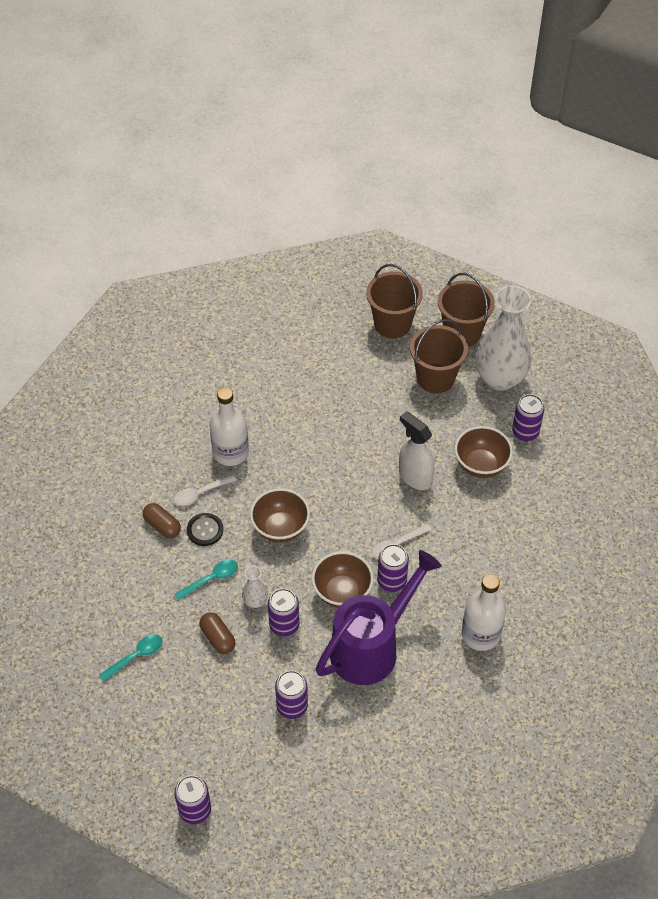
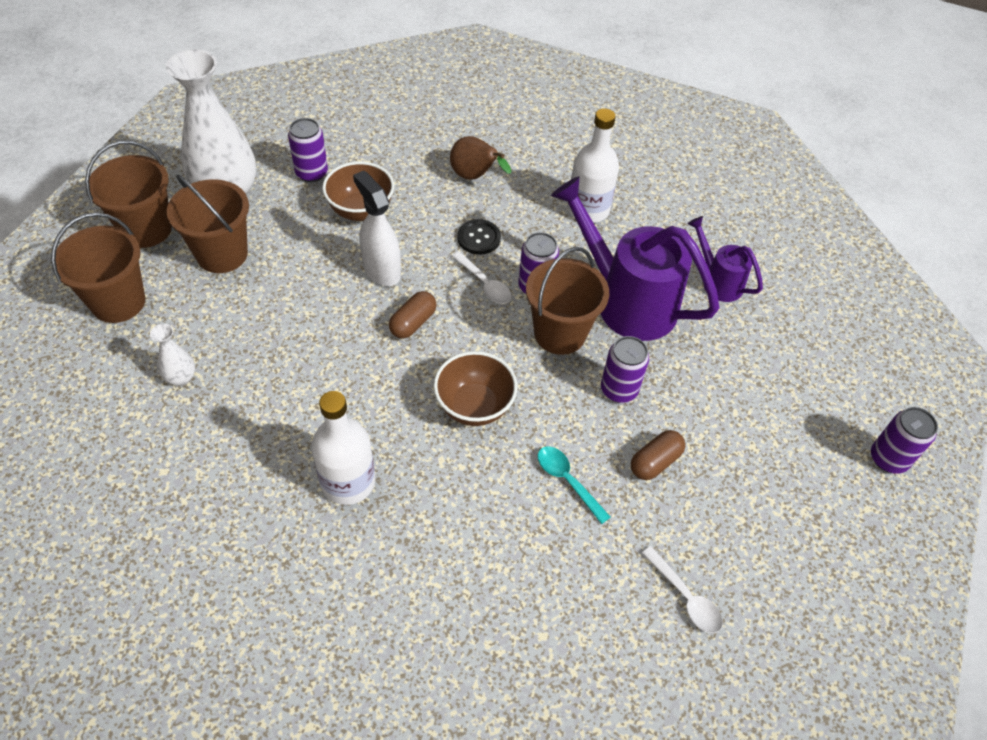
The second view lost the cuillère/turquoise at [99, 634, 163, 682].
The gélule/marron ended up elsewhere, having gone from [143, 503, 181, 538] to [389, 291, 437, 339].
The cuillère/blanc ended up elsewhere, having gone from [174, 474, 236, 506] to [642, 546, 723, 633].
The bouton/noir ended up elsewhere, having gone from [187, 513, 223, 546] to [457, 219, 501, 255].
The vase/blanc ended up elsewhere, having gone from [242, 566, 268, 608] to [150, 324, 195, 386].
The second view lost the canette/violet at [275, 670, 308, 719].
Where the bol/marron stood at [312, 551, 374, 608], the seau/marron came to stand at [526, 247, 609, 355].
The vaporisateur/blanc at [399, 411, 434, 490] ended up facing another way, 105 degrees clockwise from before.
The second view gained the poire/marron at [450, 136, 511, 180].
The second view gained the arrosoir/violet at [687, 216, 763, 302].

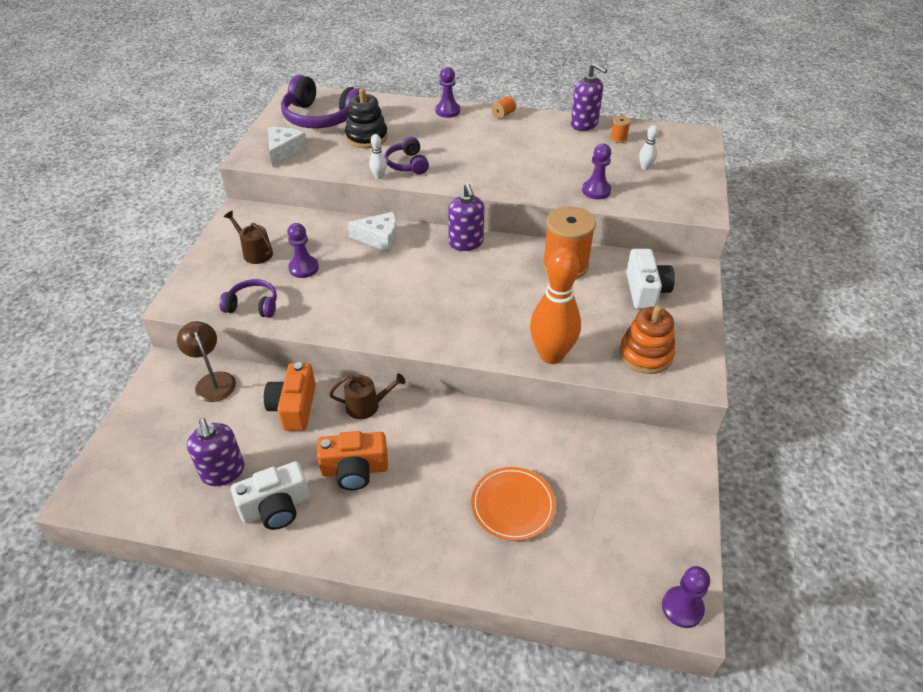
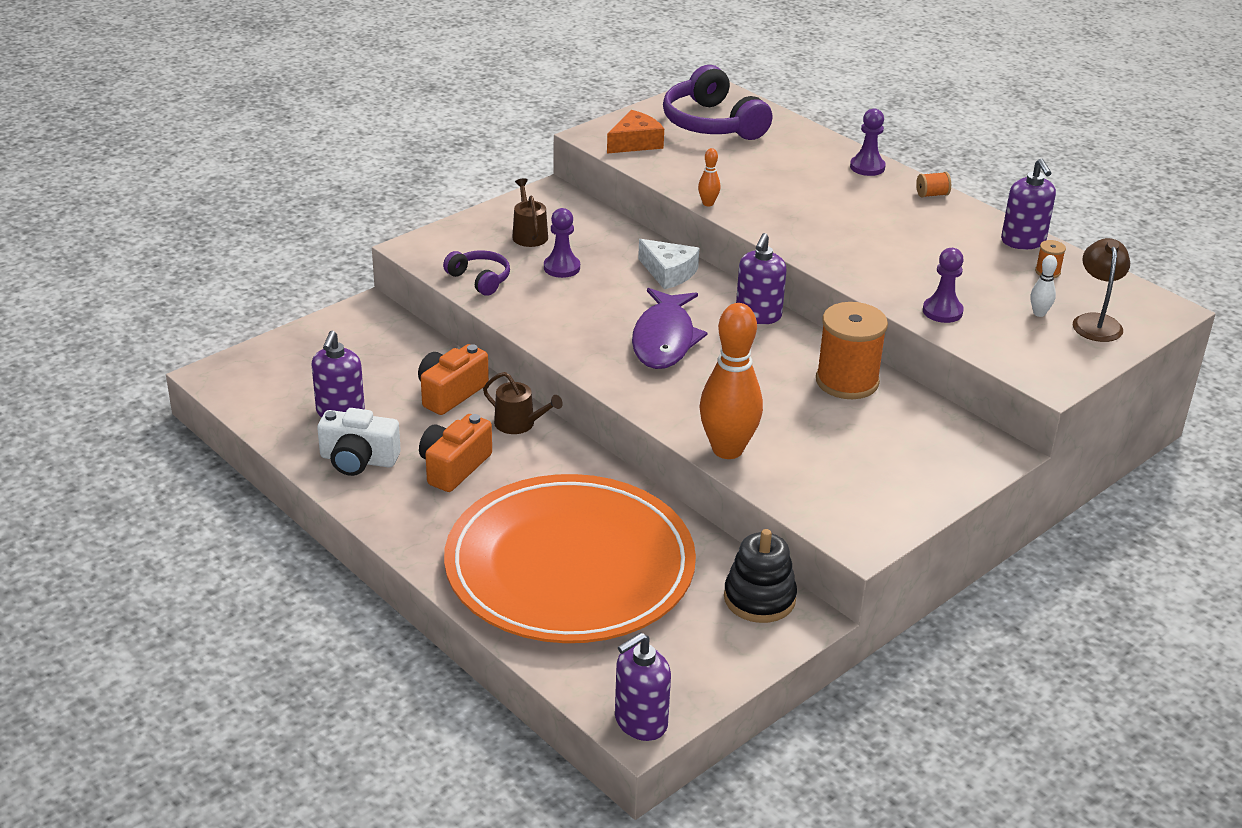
The lampe/marron ended up elsewhere, having gone from [177, 321, 236, 402] to [1073, 238, 1130, 342].
What was the fromage/blanc at [268, 127, 308, 167] turned into the fromage/orange at [607, 110, 664, 154].
The appareil photo/orange at [317, 431, 388, 490] ended up facing another way, 90 degrees clockwise from before.
The jouet à empiler/noir ended up elsewhere, having gone from [345, 88, 388, 148] to [724, 529, 797, 623].
What was the quille/blanc at [369, 134, 387, 179] turned into the quille/orange at [698, 148, 720, 206].
The second view lost the casque audio/violet at [384, 137, 429, 175].
The size of the assiette/orange at [471, 467, 556, 541] changed by a factor of 2.47.
The second view lost the jouet à empiler/orange at [619, 305, 675, 374].
The second view lost the appareil photo/blanc at [626, 249, 675, 309].
Where the pion/violet stood at [662, 566, 710, 628], the distributeur de savon/violet came to stand at [615, 632, 671, 741].
The second view gained the poisson/violet at [632, 288, 708, 369].

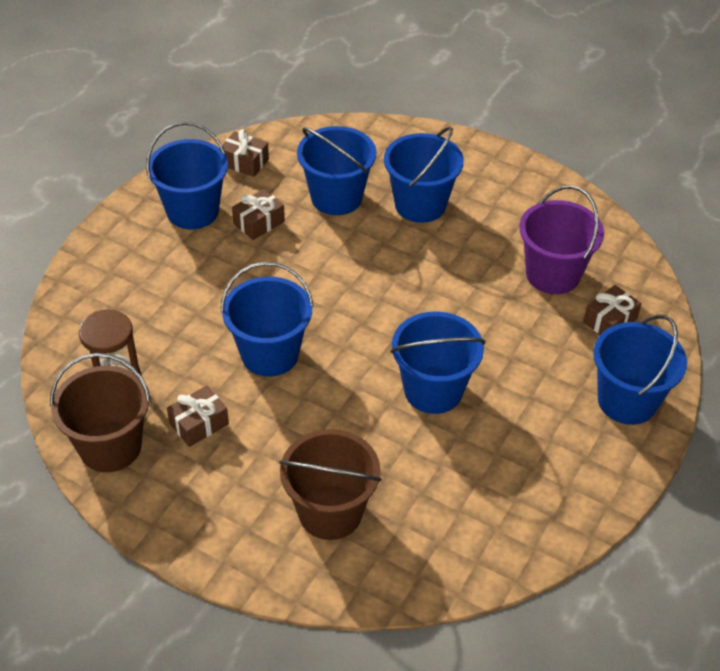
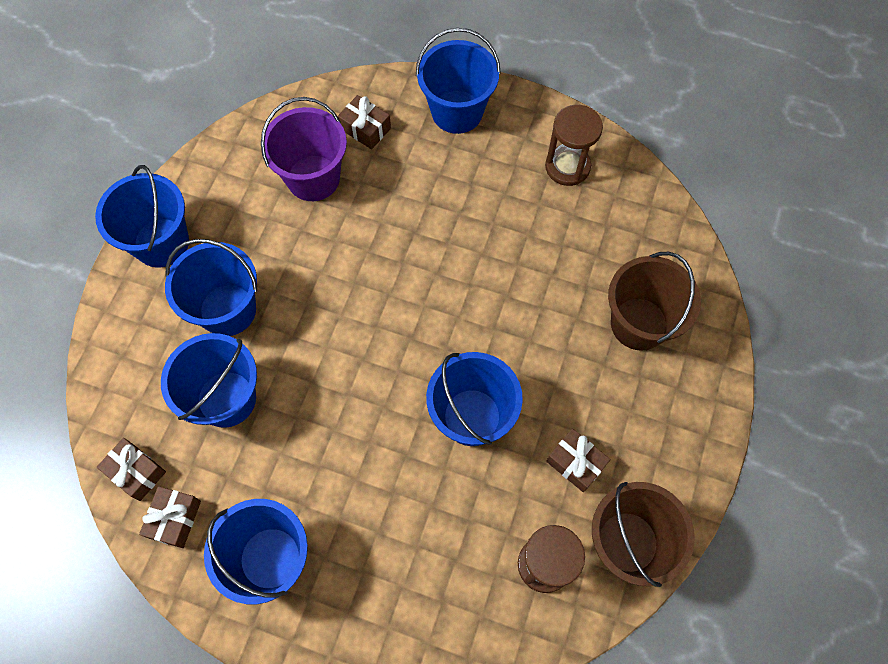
The cadeau/marron ended up elsewhere, having gone from [232, 189, 285, 240] to [97, 438, 166, 501].
The seau/bleu ended up elsewhere, having gone from [390, 312, 486, 414] to [95, 165, 189, 267].
The second view gained the sablier/marron at [545, 105, 603, 186].

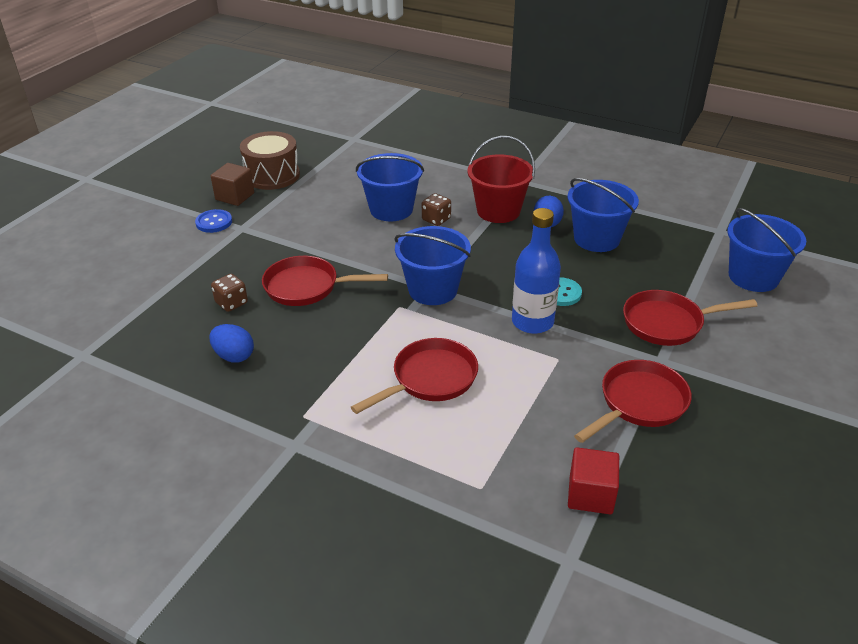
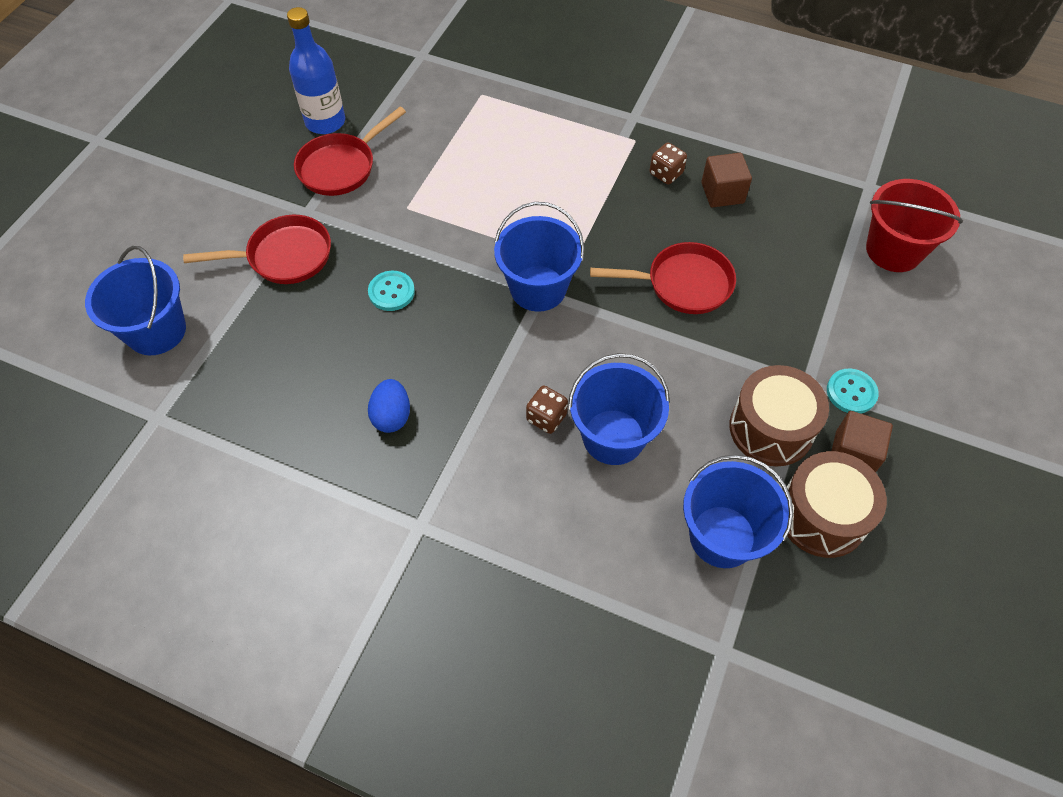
What was the bouton/bleu at [195, 209, 232, 233] turned into the bouton/turquoise at [827, 369, 879, 413].
Where the œuf/bleu stood at [209, 324, 254, 363], the cube/marron came to stand at [701, 153, 752, 208].
The dé/marron ended up elsewhere, having gone from [211, 274, 248, 312] to [650, 142, 687, 184].
The second view lost the poêle/rouge at [351, 338, 478, 414].
The seau/rouge ended up elsewhere, having gone from [467, 136, 535, 223] to [866, 179, 963, 272].
The bouteille/bleu ended up elsewhere, having gone from [512, 208, 561, 334] to [287, 7, 345, 134].
The seau/bleu ended up elsewhere, having gone from [568, 178, 639, 252] to [683, 455, 793, 568].
The second view lost the cube/rouge at [568, 447, 619, 514].
The second view gained the tambour/marron at [730, 365, 829, 466].

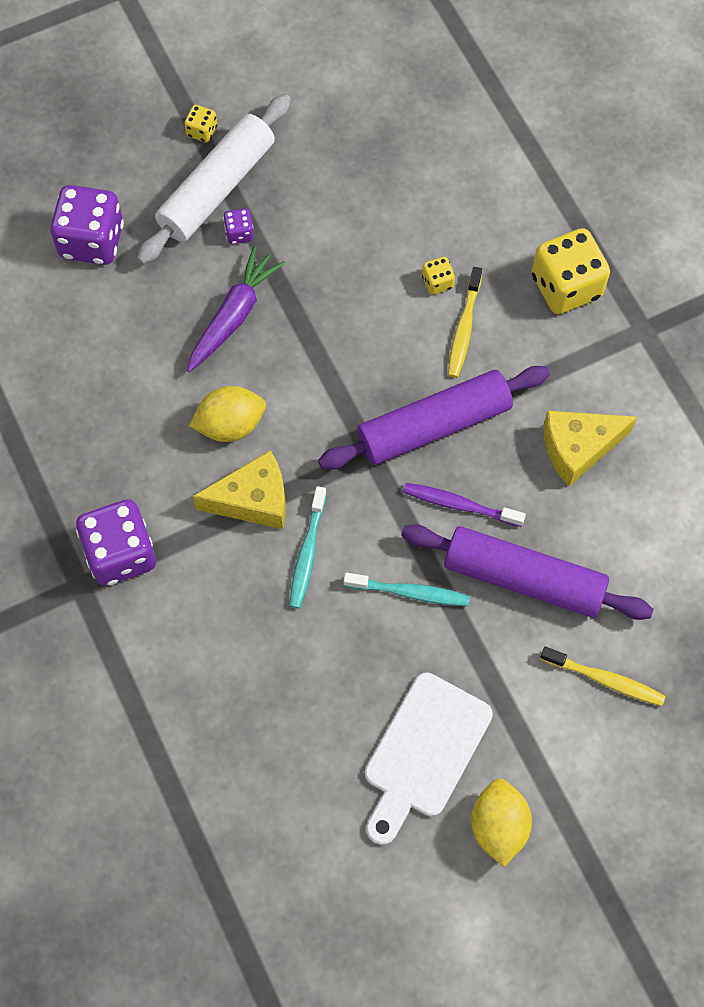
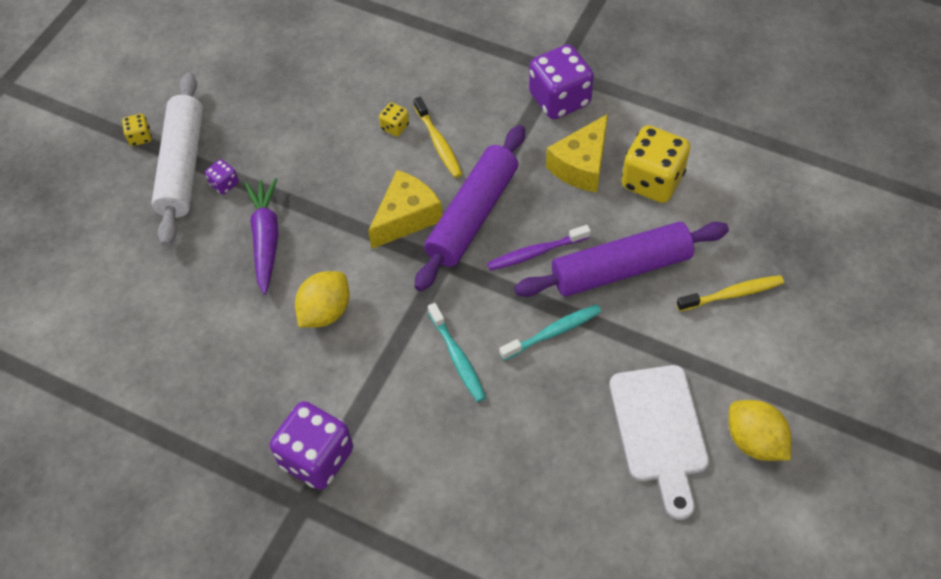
The dé/violet ended up elsewhere, having gone from [50, 185, 124, 265] to [529, 44, 594, 119].
The fromage/jaune ended up elsewhere, having gone from [193, 450, 286, 529] to [368, 170, 442, 249].
The dé/jaune ended up elsewhere, having gone from [532, 228, 610, 314] to [621, 125, 690, 203].

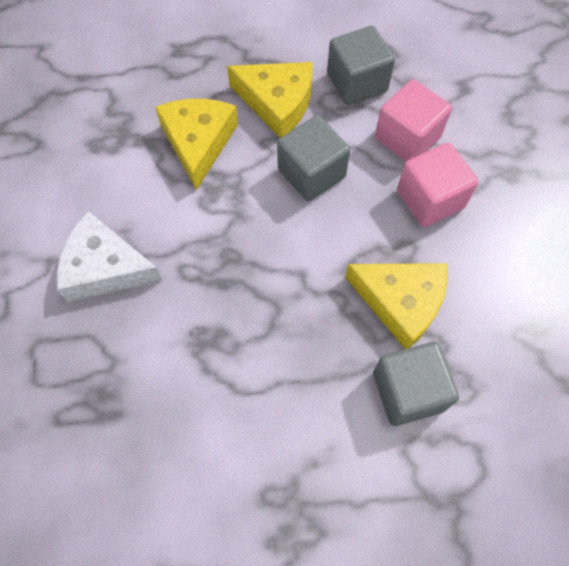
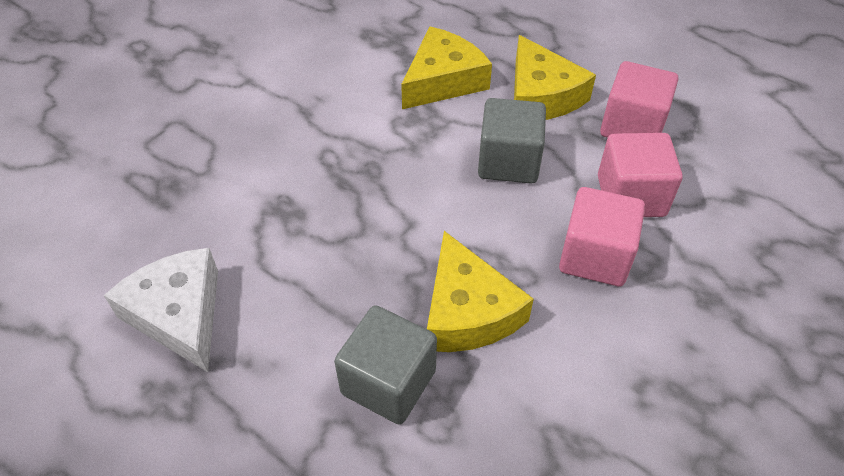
The fromage/blanc ended up elsewhere, having gone from [57, 211, 163, 302] to [104, 248, 218, 372].
What was the cube/gris at [327, 26, 395, 105] turned into the cube/rose at [600, 61, 678, 138].

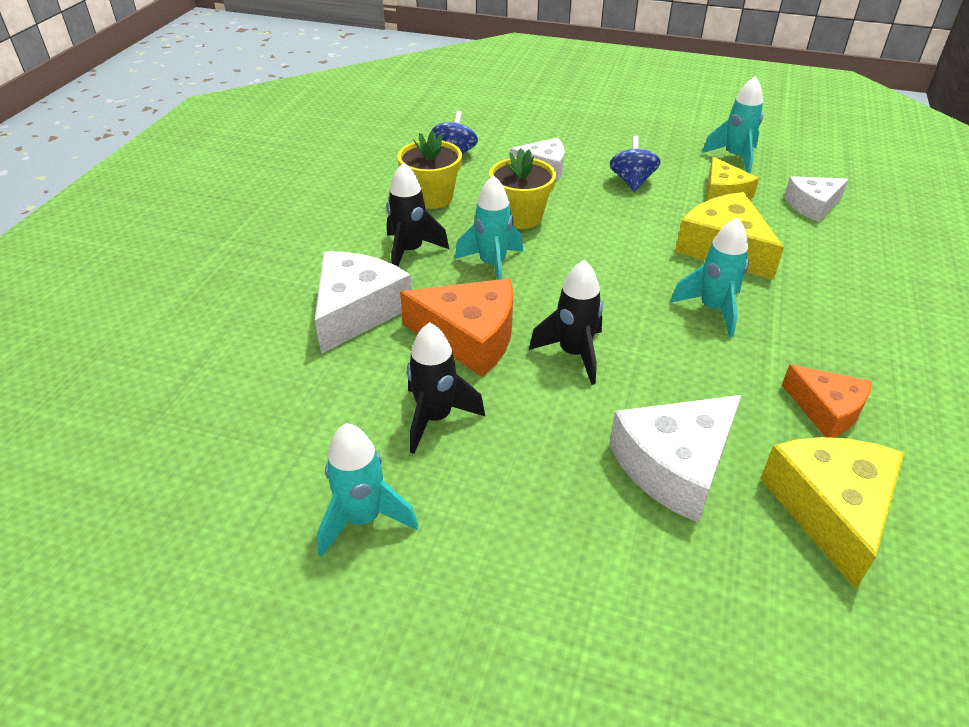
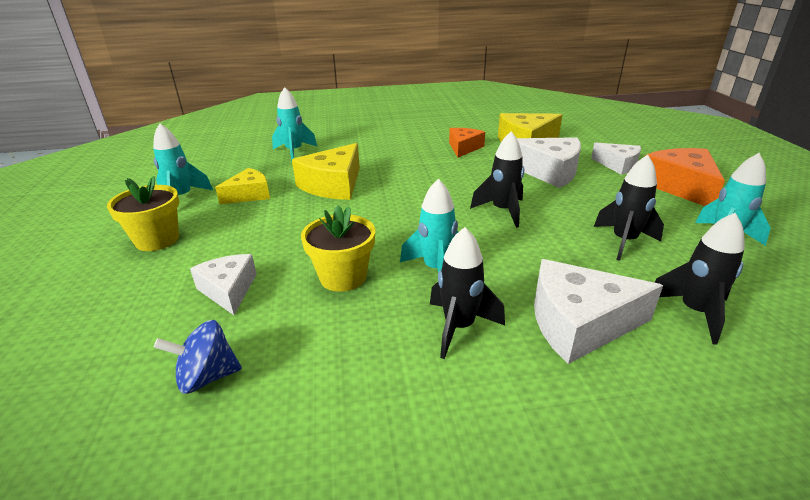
The pot de fleurs/jaune ended up elsewhere, having gone from [397, 131, 462, 209] to [107, 176, 179, 251].
The fromage/orange ended up elsewhere, having gone from [400, 279, 513, 377] to [645, 148, 725, 206].
The second view lost the toupie/bleu at [610, 136, 661, 192].
The fusée/turquoise ended up elsewhere, having gone from [670, 217, 749, 338] to [272, 87, 317, 161].
The fromage/blanc ended up elsewhere, having gone from [784, 176, 849, 222] to [591, 143, 641, 175].
The second view gained the fusée/noir at [654, 213, 745, 345].

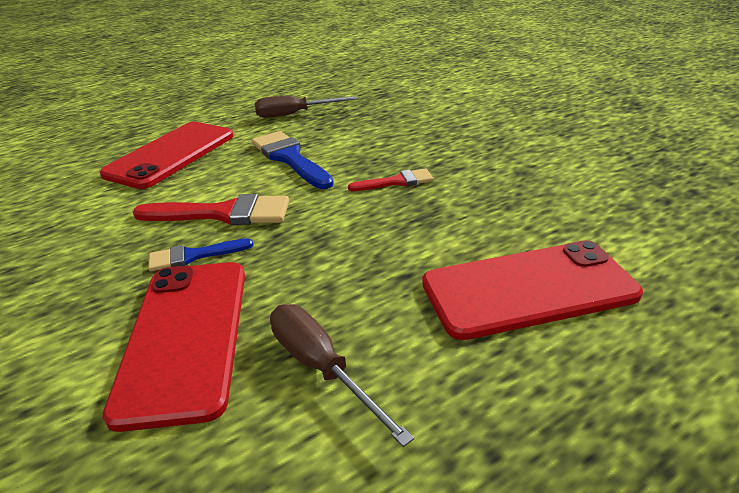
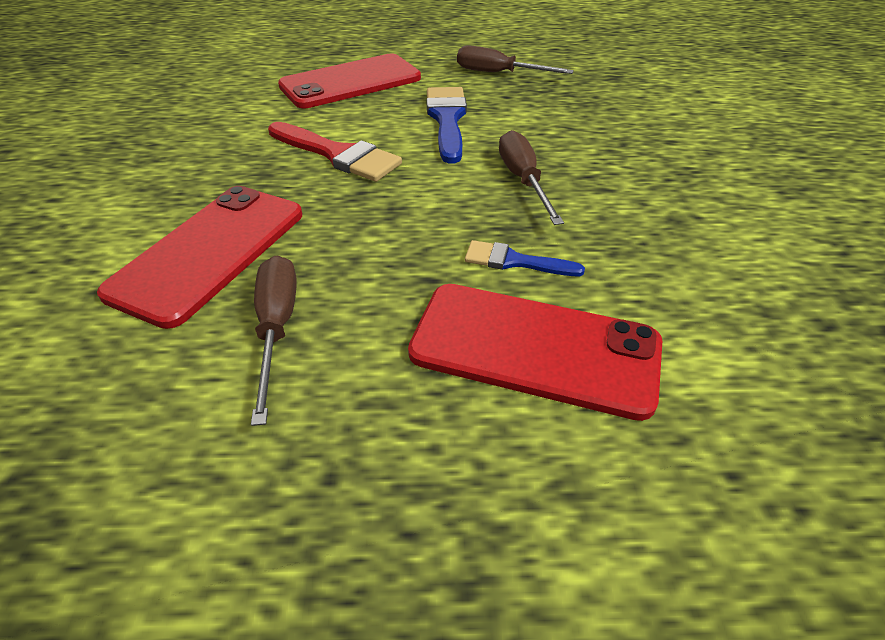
The pinceau/bleu ended up elsewhere, having gone from [148, 238, 254, 271] to [465, 240, 585, 276].
Where the pinceau/rouge stood at [348, 168, 434, 191], the tournevis/marron came to stand at [499, 130, 564, 225].

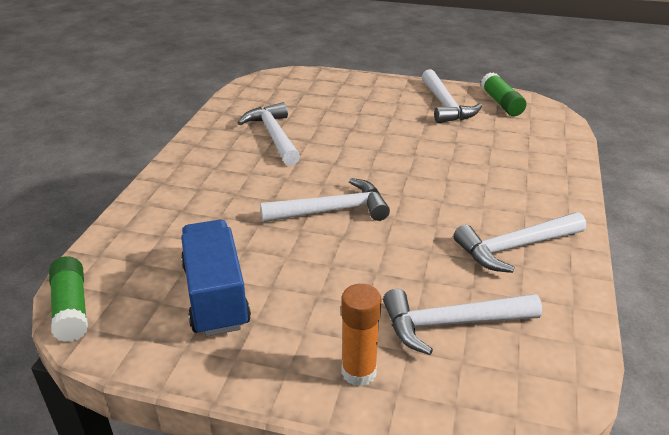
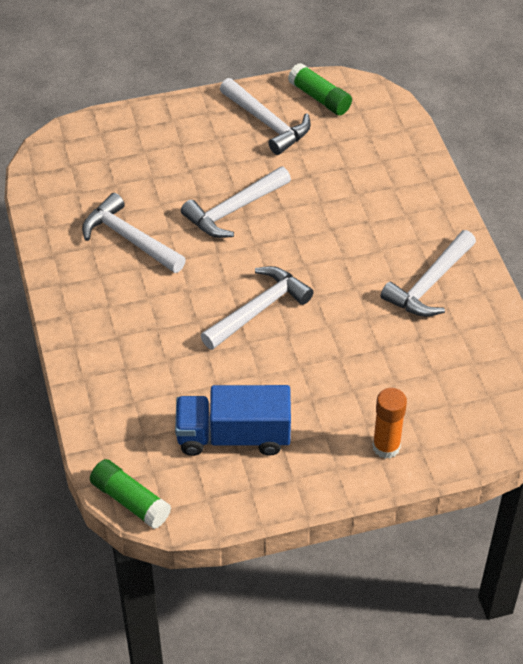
The camion/bleu at [181, 220, 251, 336] ended up facing another way, 45 degrees counterclockwise from before.
The marteau/blanc ended up elsewhere, having gone from [383, 289, 542, 355] to [181, 166, 291, 238].

